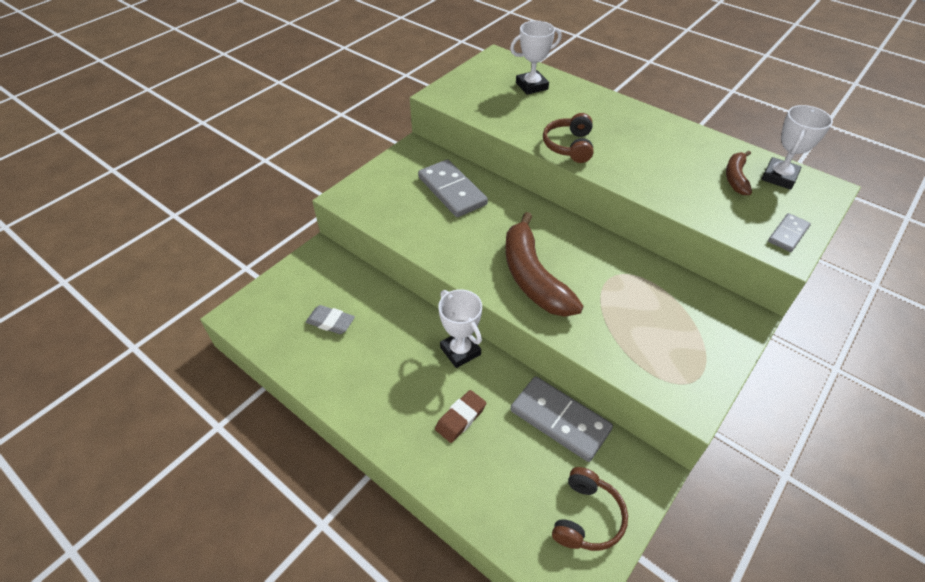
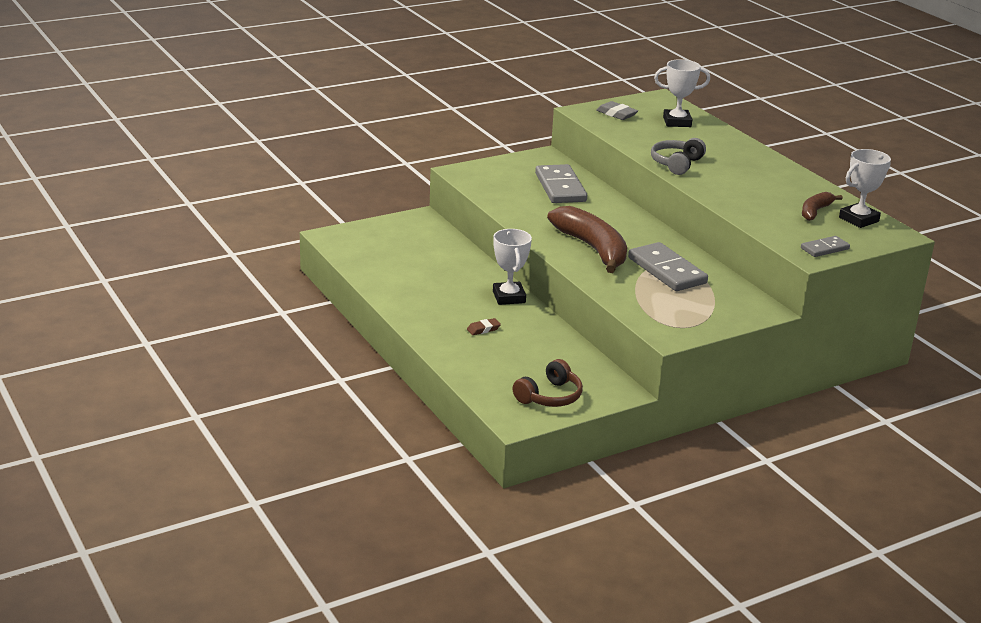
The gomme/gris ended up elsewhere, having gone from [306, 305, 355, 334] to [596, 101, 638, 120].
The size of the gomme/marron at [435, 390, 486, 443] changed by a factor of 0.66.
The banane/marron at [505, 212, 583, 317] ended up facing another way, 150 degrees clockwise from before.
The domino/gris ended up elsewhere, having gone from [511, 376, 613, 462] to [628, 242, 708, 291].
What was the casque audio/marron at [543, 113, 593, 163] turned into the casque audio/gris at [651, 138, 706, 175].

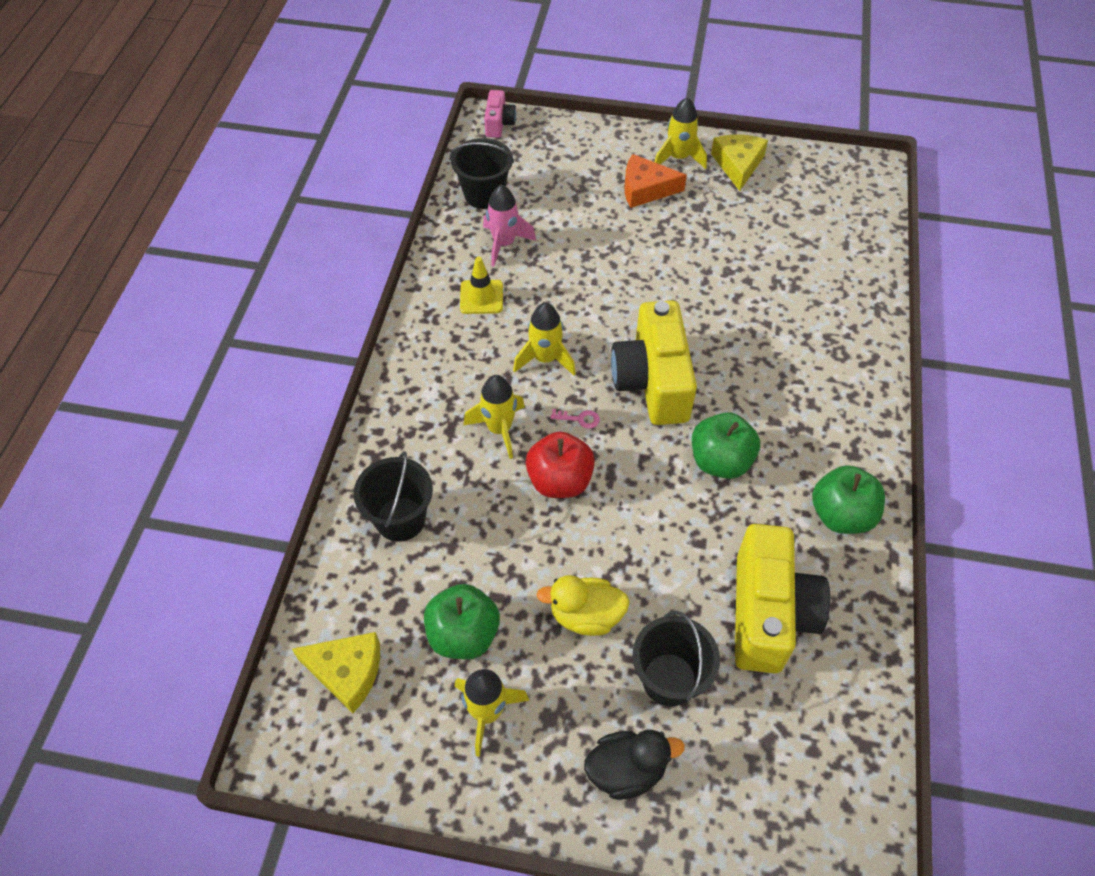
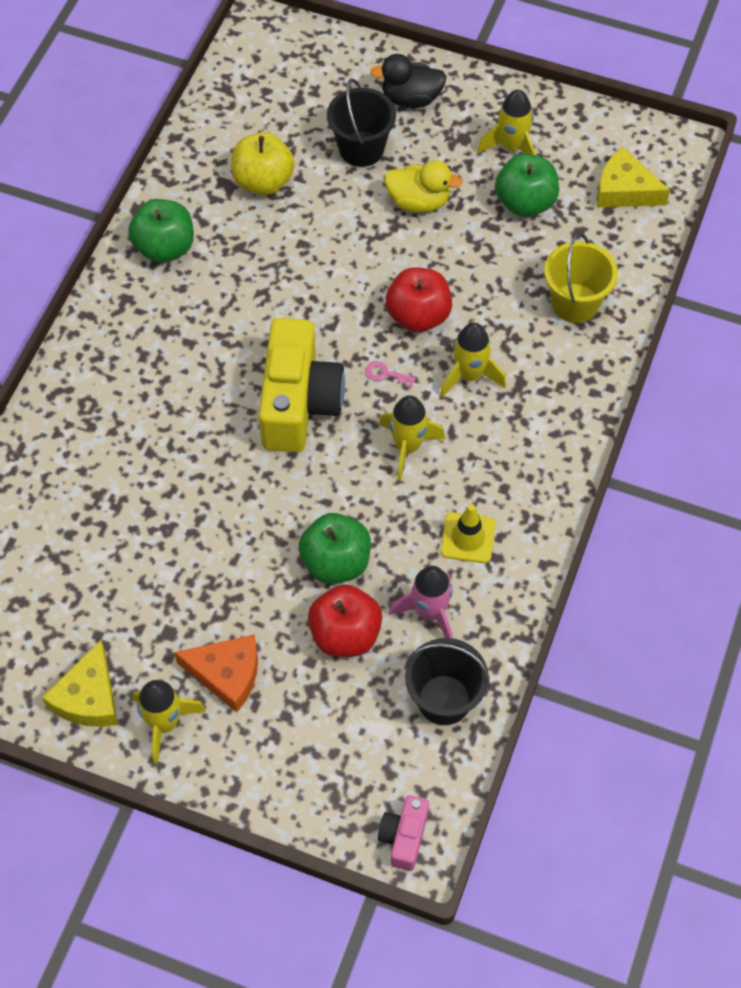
What was the seau/noir at [353, 451, 433, 542] turned into the seau/jaune at [544, 233, 618, 323].
The pomme/vert ended up elsewhere, having gone from [692, 412, 760, 479] to [299, 513, 371, 584].
Where the appareil photo/jaune stood at [735, 524, 830, 673], the pomme/jaune came to stand at [231, 132, 295, 195].
The second view gained the pomme/rouge at [308, 585, 382, 657].

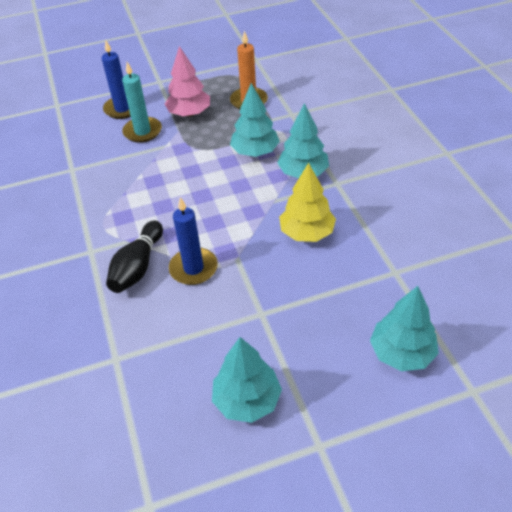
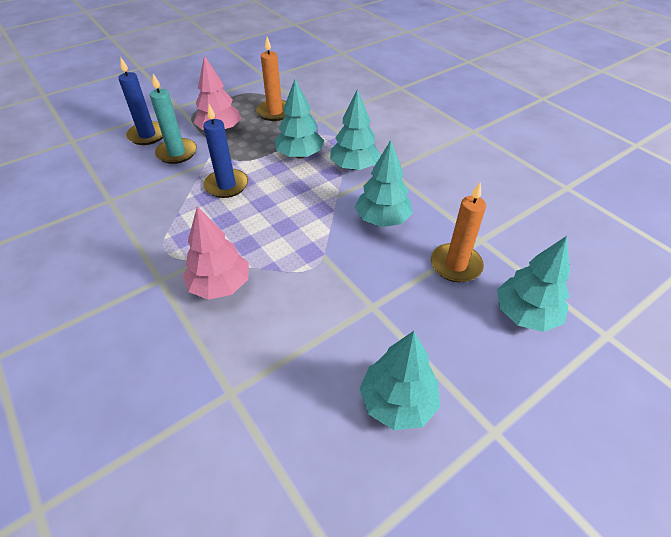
Where the quille/noir stood at [106, 221, 163, 293], the arbre/rose came to stand at [183, 206, 249, 300].
The bougie/bleu ended up elsewhere, having gone from [169, 197, 218, 285] to [203, 105, 248, 198].
What was the arbre/jaune at [279, 163, 336, 242] turned into the arbre/turquoise at [355, 140, 413, 227].
The second view gained the bougie/orange at [431, 183, 486, 282].

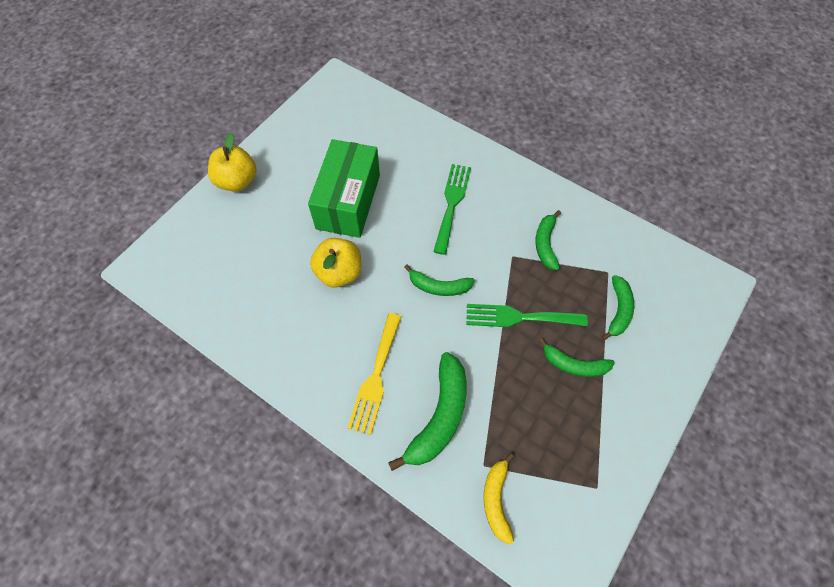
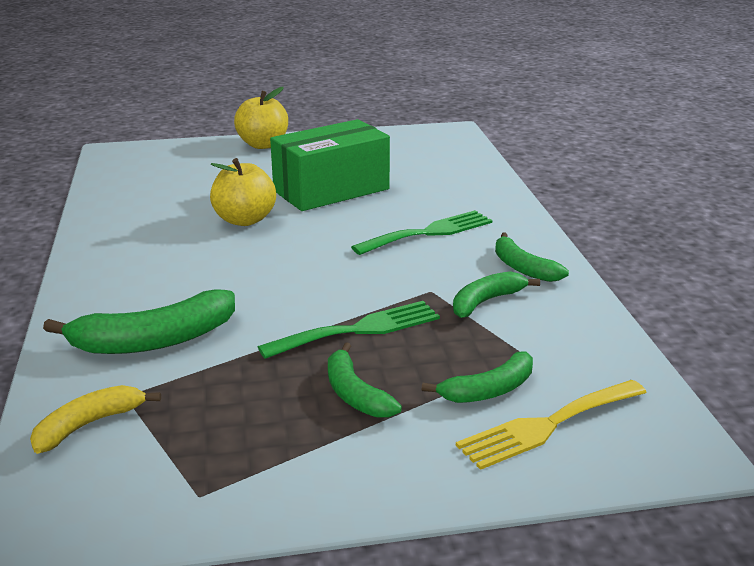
The fourchette/jaune ended up elsewhere, having gone from [347, 313, 401, 435] to [456, 380, 647, 470].
The banane/vert ended up elsewhere, having gone from [404, 264, 475, 296] to [495, 233, 569, 282].
The fourchette/vert at [466, 304, 588, 327] ended up facing another way, 105 degrees clockwise from before.

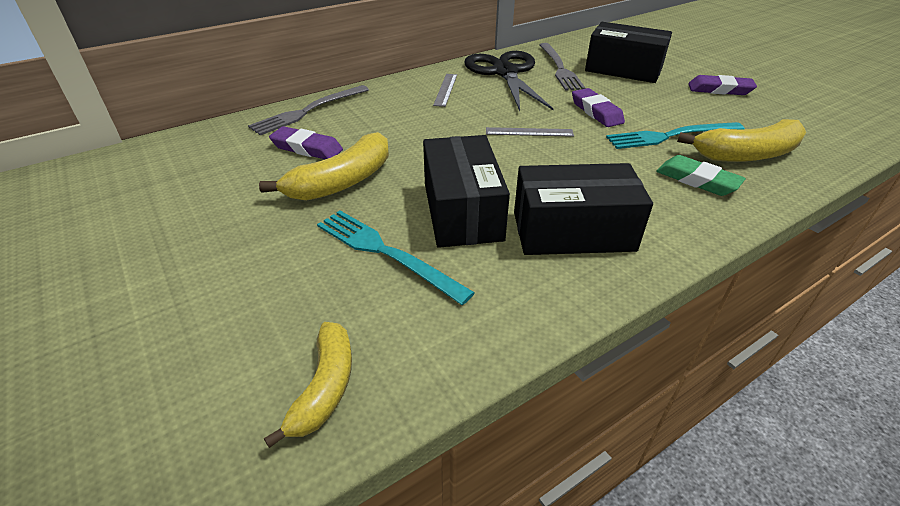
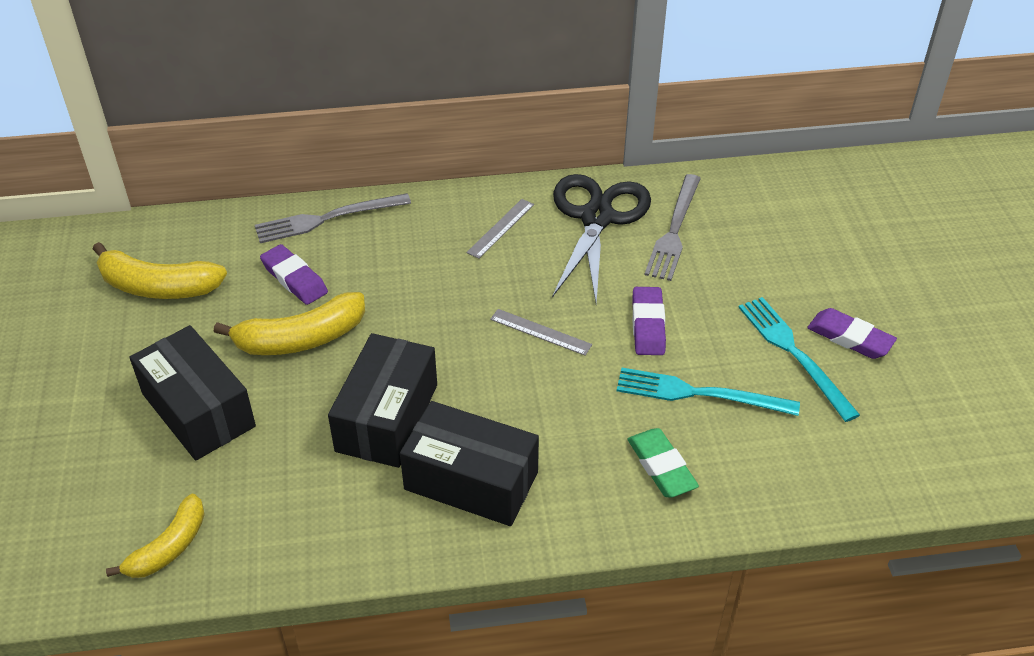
The fourchette/turquoise ended up elsewhere, having gone from [317, 210, 475, 305] to [738, 297, 860, 422].
The boîte/noir ended up elsewhere, having gone from [585, 22, 672, 83] to [129, 325, 256, 461].
The banane/jaune ended up elsewhere, having gone from [677, 119, 806, 162] to [93, 242, 227, 299].

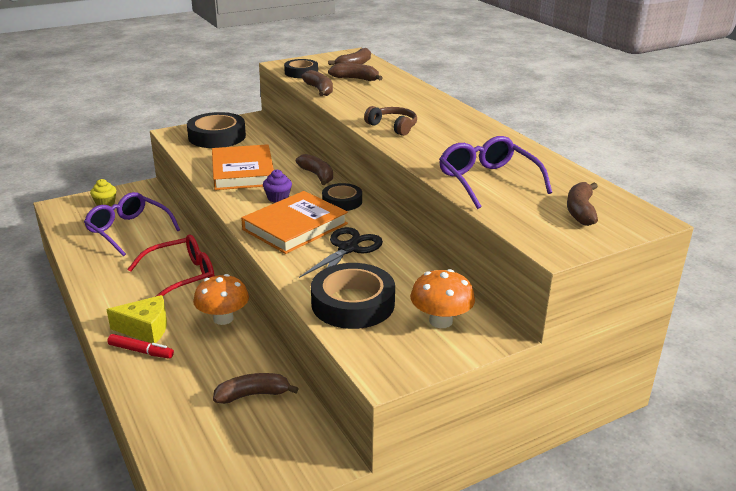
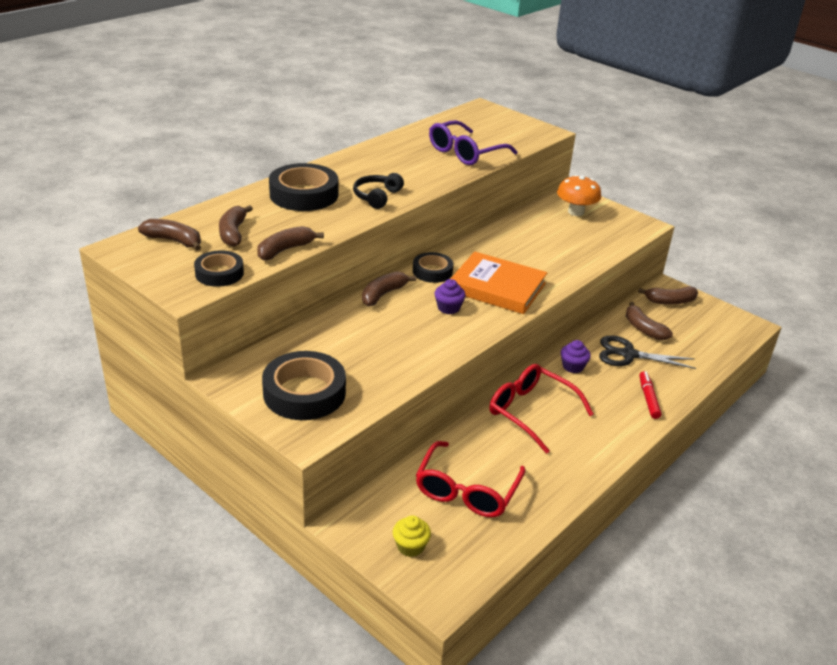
What was the lunettes/violet at [84, 192, 180, 256] turned into the lunettes/rouge at [416, 441, 526, 517].
The second view lost the fromage/jaune at [106, 295, 167, 344].
Where the champignon/orange stood at [193, 274, 249, 325], the muffin/violet came to stand at [561, 340, 591, 373].
The second view lost the livre/orange at [212, 144, 274, 190].
The ciseaux/noir ended up elsewhere, having gone from [299, 227, 383, 278] to [599, 335, 696, 369].
The ruban adhésif/noir ended up elsewhere, having gone from [311, 263, 395, 329] to [269, 163, 338, 211].
What was the casque audio/marron at [364, 106, 417, 136] turned into the casque audio/noir at [353, 173, 404, 209].
The banane/marron ended up elsewhere, having gone from [567, 182, 598, 226] to [638, 286, 698, 305].

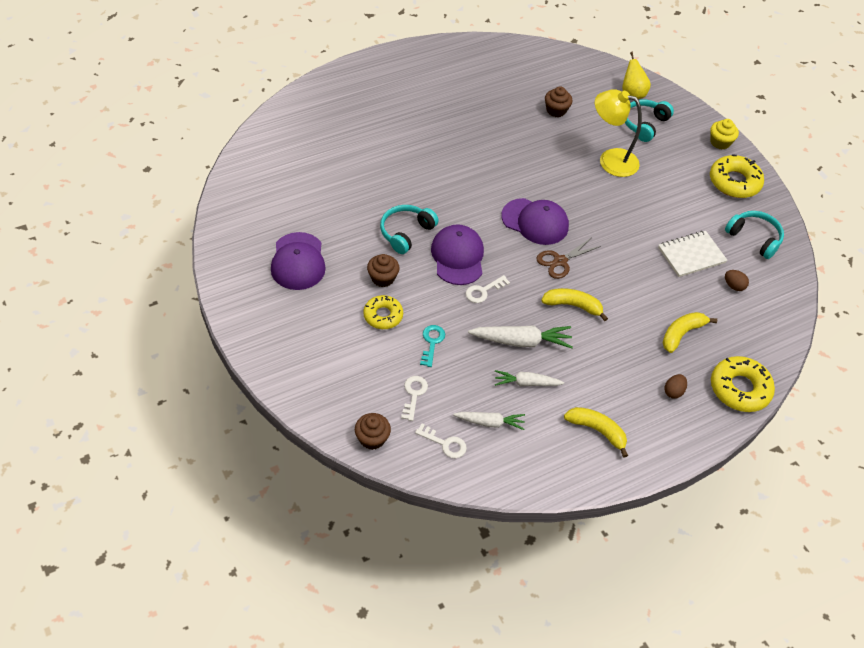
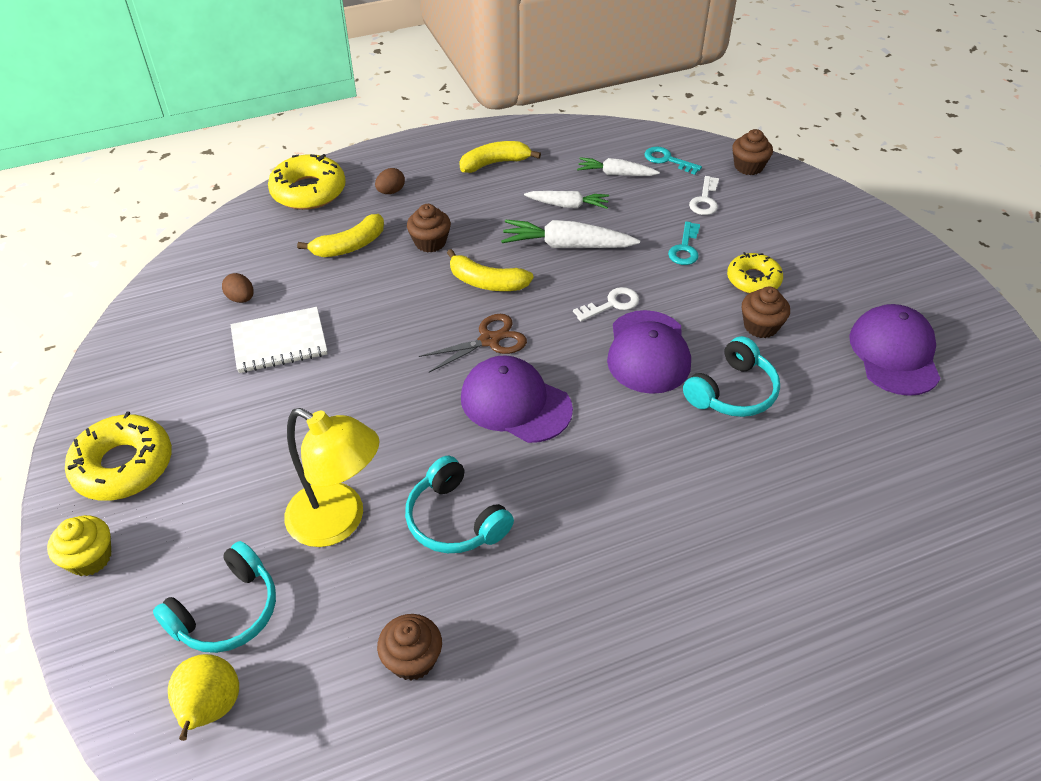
What was the clé/blanc at [415, 423, 467, 458] turned into the clé/turquoise at [644, 147, 702, 175].
The banane/jaune at [564, 407, 628, 457] ended up facing another way, 120 degrees clockwise from before.
The casque audio/turquoise ended up elsewhere, having gone from [725, 211, 784, 259] to [405, 456, 514, 553].
The second view gained the muffin/marron at [407, 204, 451, 253].

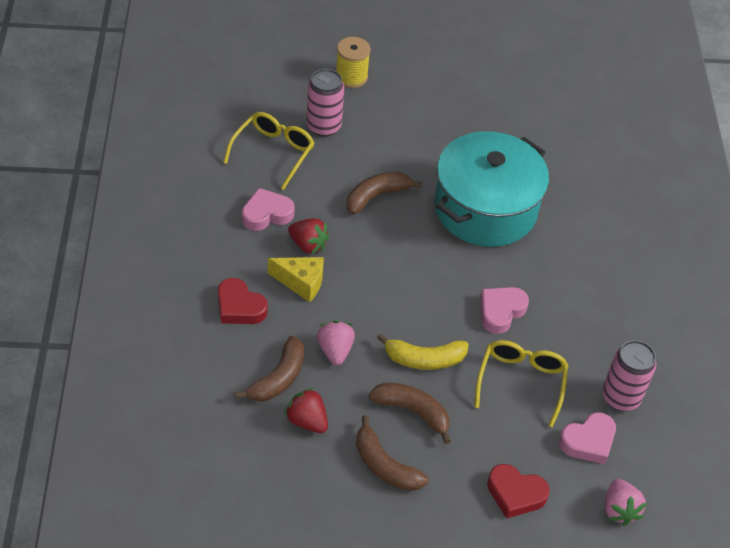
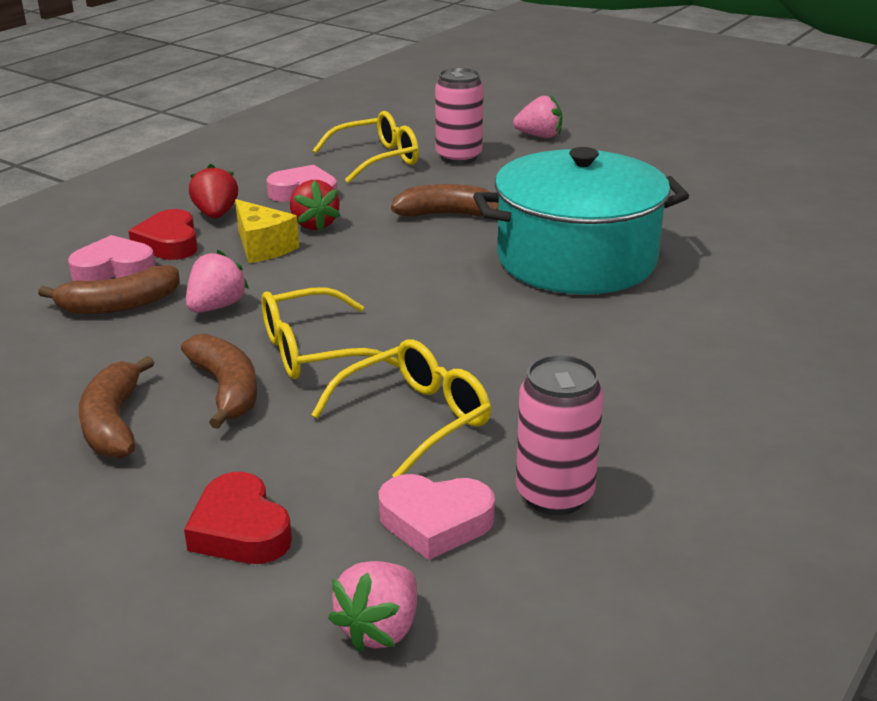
The fraise/rouge ended up elsewhere, having gone from [284, 388, 328, 433] to [189, 164, 238, 218].
Where the bobine/jaune stood at [336, 37, 371, 88], the fraise/rose came to stand at [513, 95, 562, 138].
Where the banane/jaune stood at [377, 334, 469, 370], the lunettes/jaune came to stand at [261, 287, 399, 379].
The cœur/rose ended up elsewhere, having gone from [480, 287, 529, 334] to [68, 235, 155, 281].

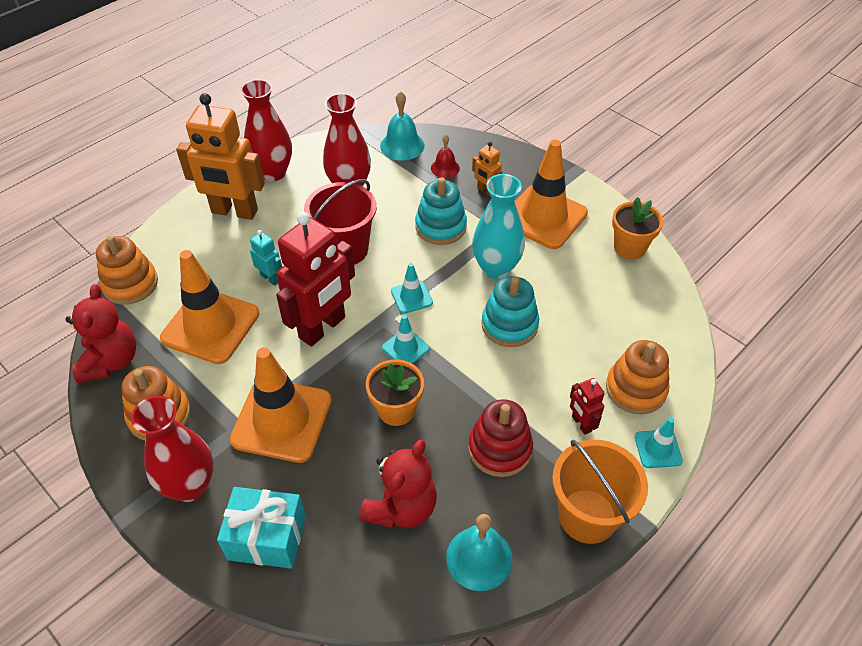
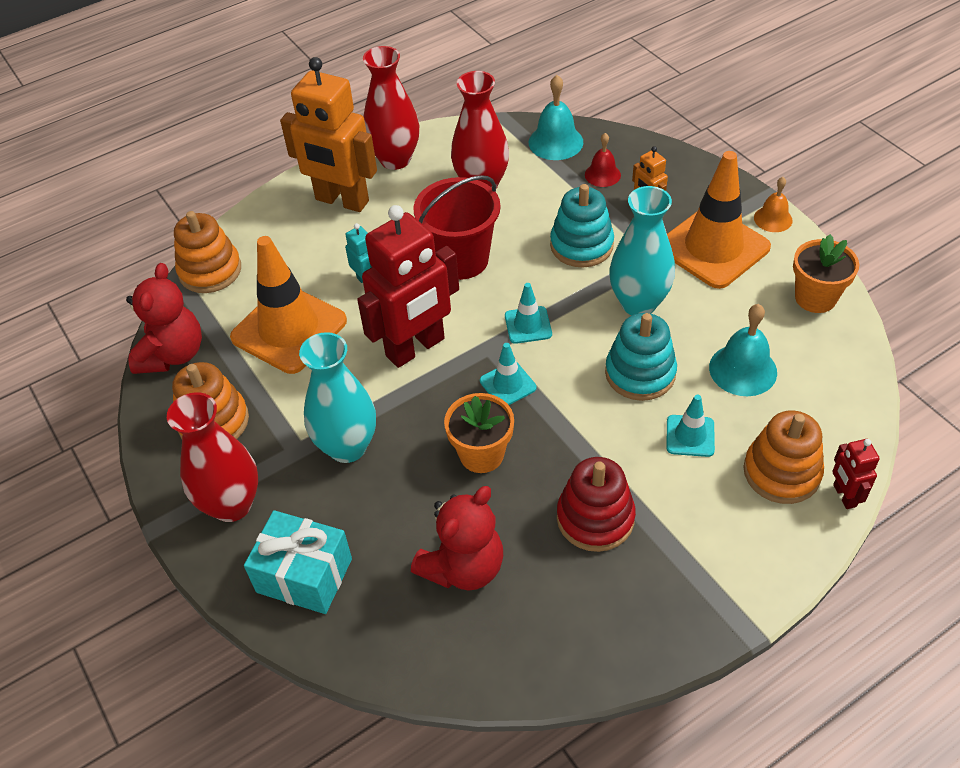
Where the cône de chantier/orange stood at [230, 347, 332, 463], the vase/turquoise came to stand at [299, 332, 376, 463].
The cloche/turquoise ended up elsewhere, having gone from [446, 514, 513, 591] to [709, 304, 777, 396].
The second view lost the seau/orange at [552, 439, 648, 544].
The robot/rouge ended up elsewhere, having gone from [570, 378, 605, 435] to [832, 439, 880, 509].
The cône de chantier/turquoise ended up elsewhere, having gone from [635, 418, 683, 468] to [666, 395, 715, 457].
The second view gained the cloche/orange at [754, 177, 793, 232].

